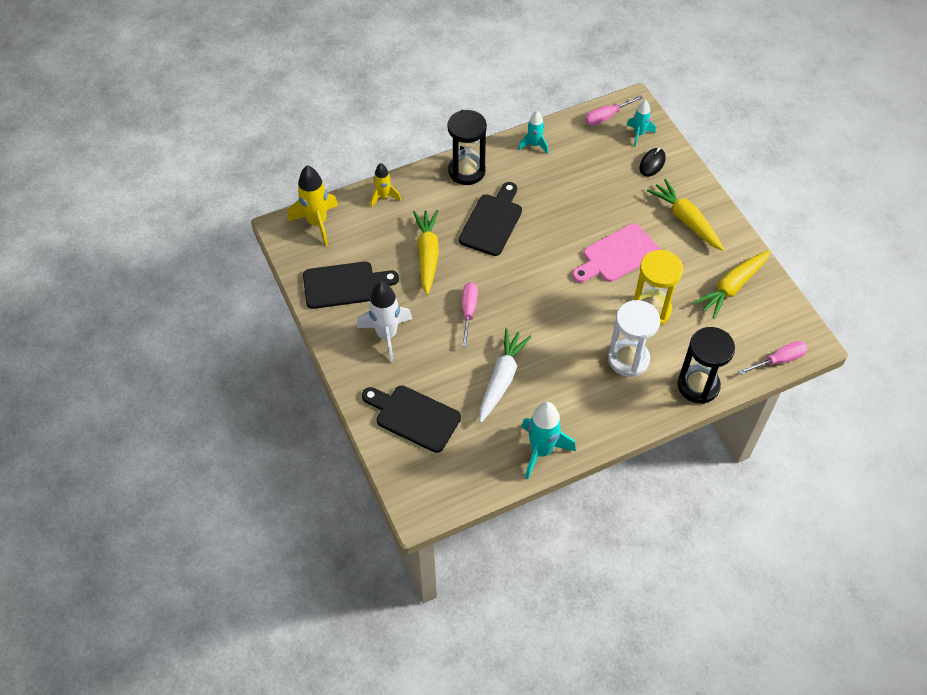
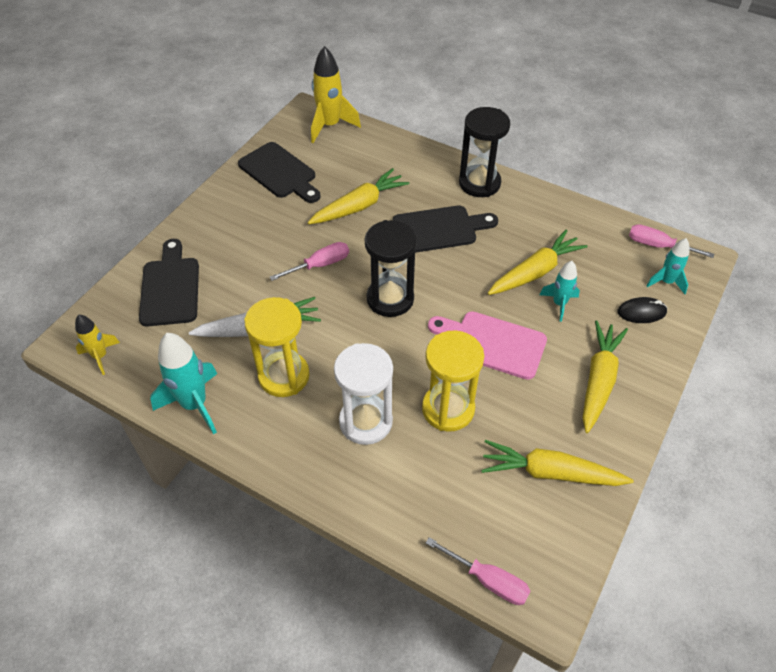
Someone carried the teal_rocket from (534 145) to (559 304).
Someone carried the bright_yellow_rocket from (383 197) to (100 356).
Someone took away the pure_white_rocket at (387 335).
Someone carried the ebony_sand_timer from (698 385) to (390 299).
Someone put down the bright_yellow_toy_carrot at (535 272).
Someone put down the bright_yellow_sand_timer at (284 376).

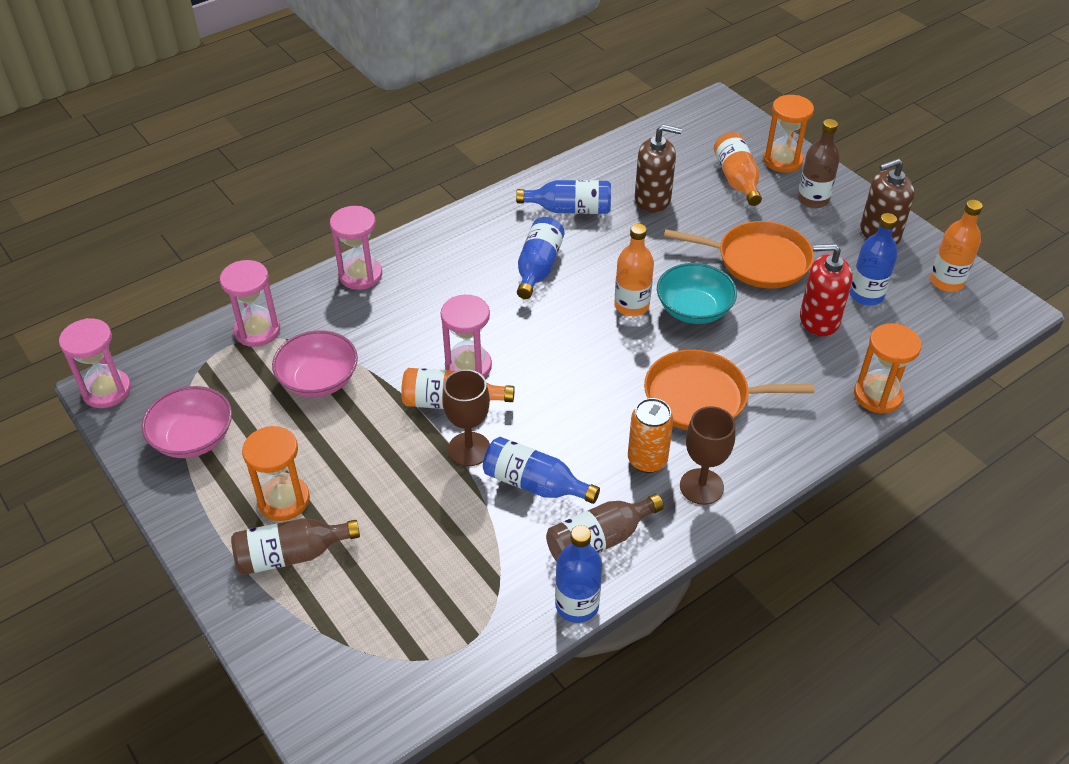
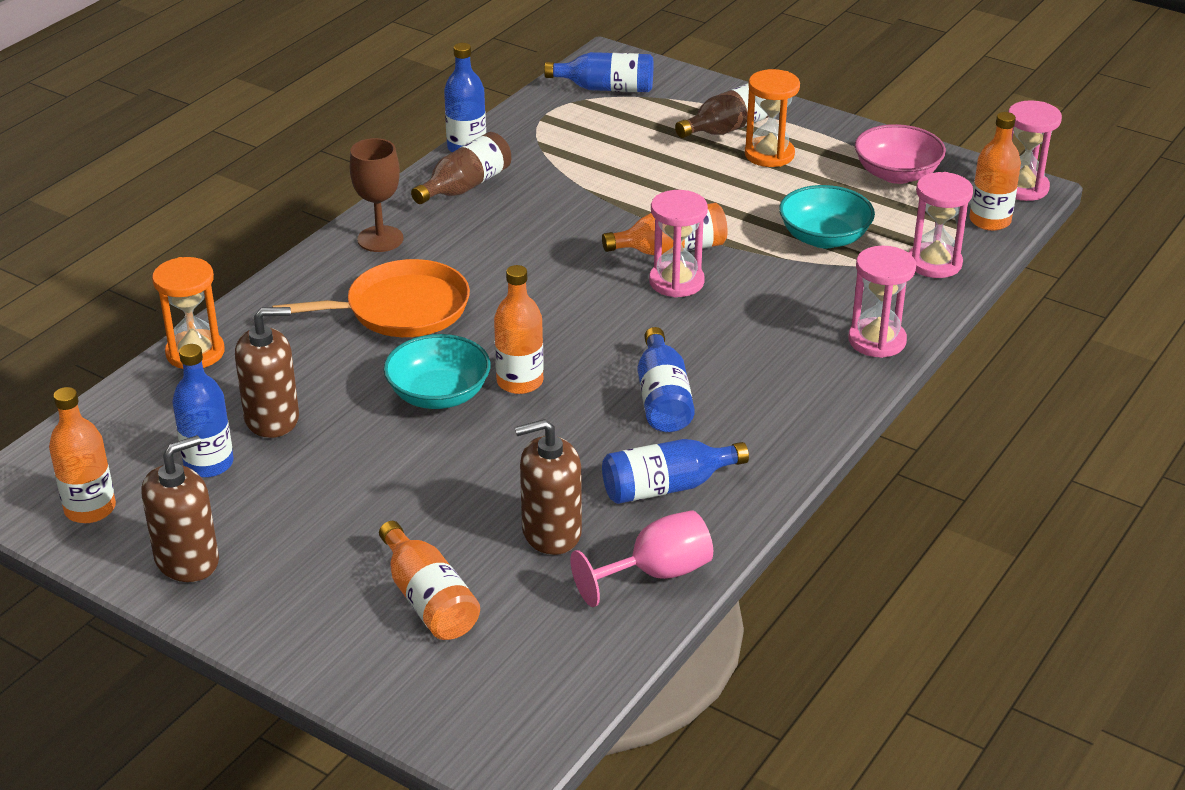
Someone took away the bright_orange_sand_timer at (782 161).
Someone took away the brown_bottle at (813 199).
Someone took away the bright_orange_pan at (758 260).
Someone repainted the red_soap_dispenser at (819 320), which became the brown_soap_dispenser at (272 418).
Someone repainted the rosy_serving_bowl at (319 380), which became the teal_serving_bowl at (824 238).
Someone took away the brown_chalice at (469 449).
Someone took away the bright_orange_tin at (647 460).
Someone carried the blue_bottle from (534 484) to (606 88).
Someone put down the bright_orange_bottle at (990 221).
Someone put down the rosy_chalice at (656 574).

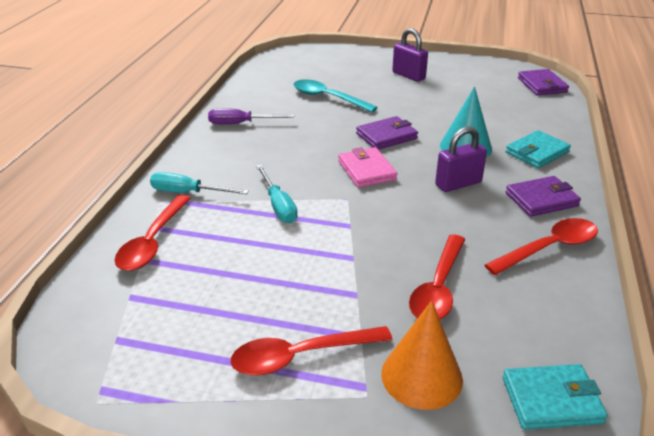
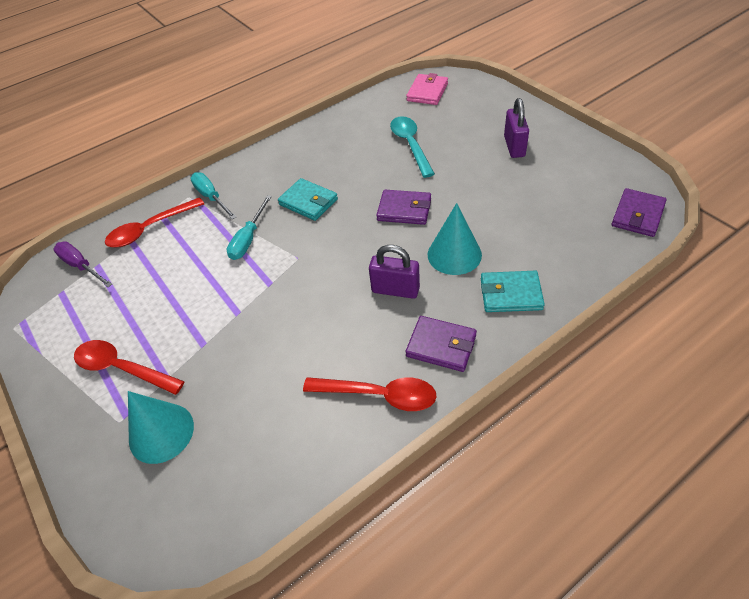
Someone carried the royal_purple_hand_screwdriver from (241 124) to (81 266).
Someone carried the rosy_card_wallet from (366 170) to (427 92).
Someone took away the red_tablespoon at (438 288).
Someone repainted the bright_orange_solid_cone at (421 376), which became the teal_solid_cone at (161 432).
Someone carried the teal_card_wallet from (551 400) to (308 202).

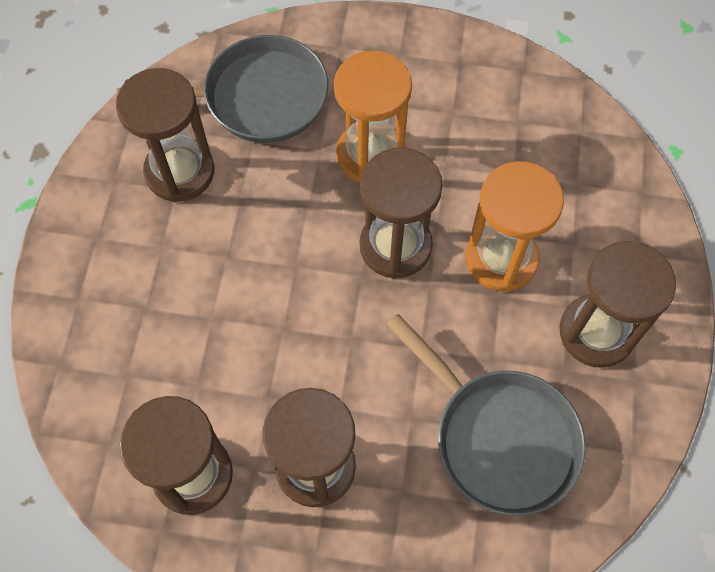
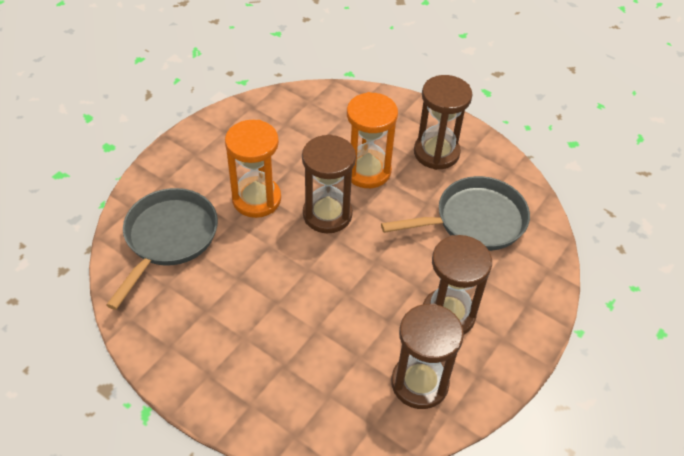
Someone took away the brown_sand_timer at (180 172).

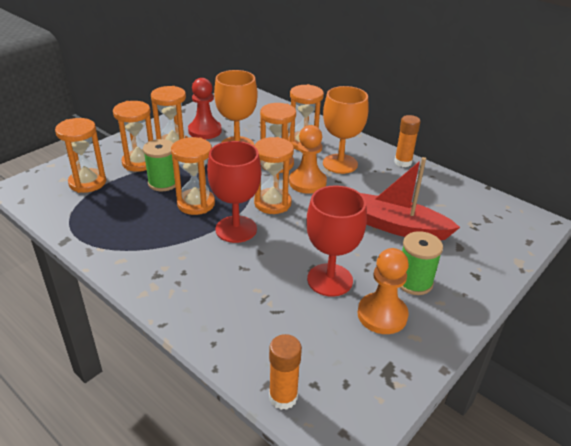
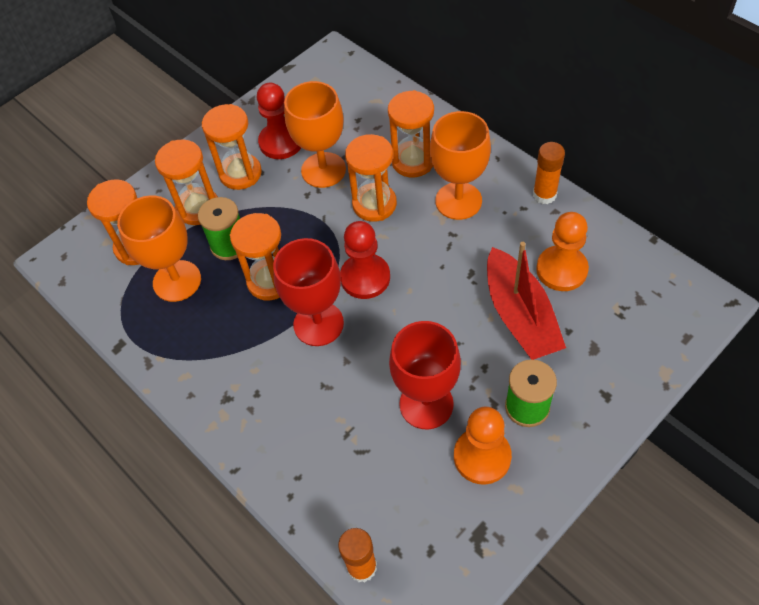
Someone carried the bright_orange_chess_pawn from (307 182) to (561 270).
Someone swapped the bright_orange_sand_timer at (272 203) for the red_chess_pawn at (365 277).
Someone rotated the red_boat at (397 227) by 135 degrees counterclockwise.
Someone put down the bright_orange_chalice at (177 281).

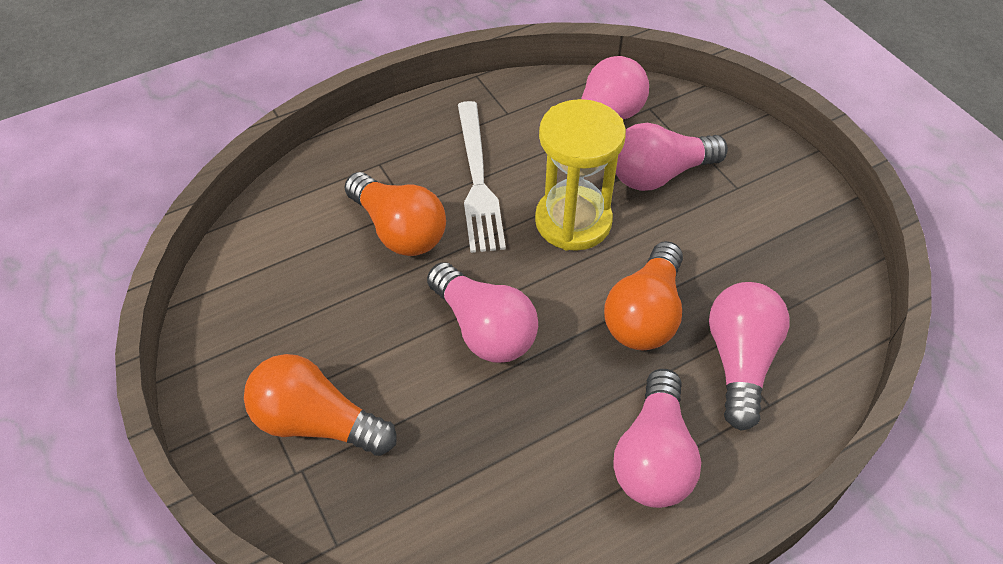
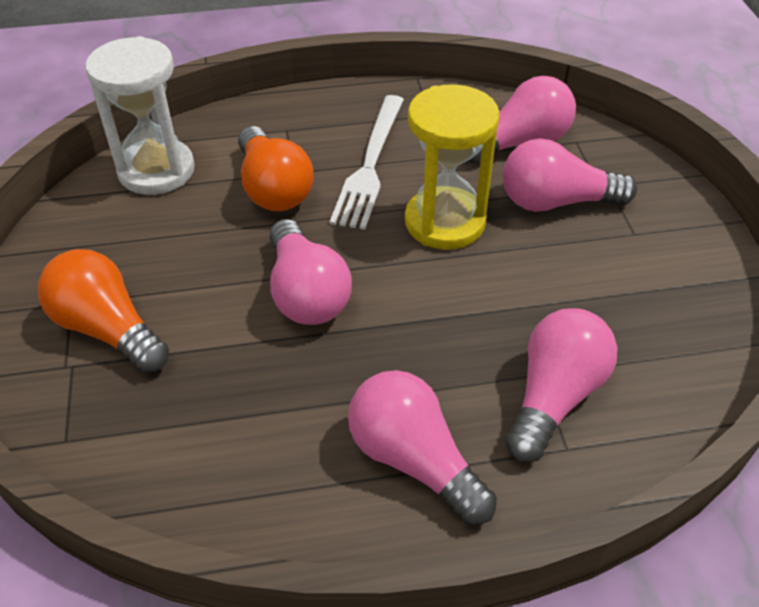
Someone took away the bright_orange_bulb at (645 314).
Someone rotated the rosy_bulb at (653 457) by 105 degrees clockwise.
Someone put down the pure_white_sand_timer at (156 170).

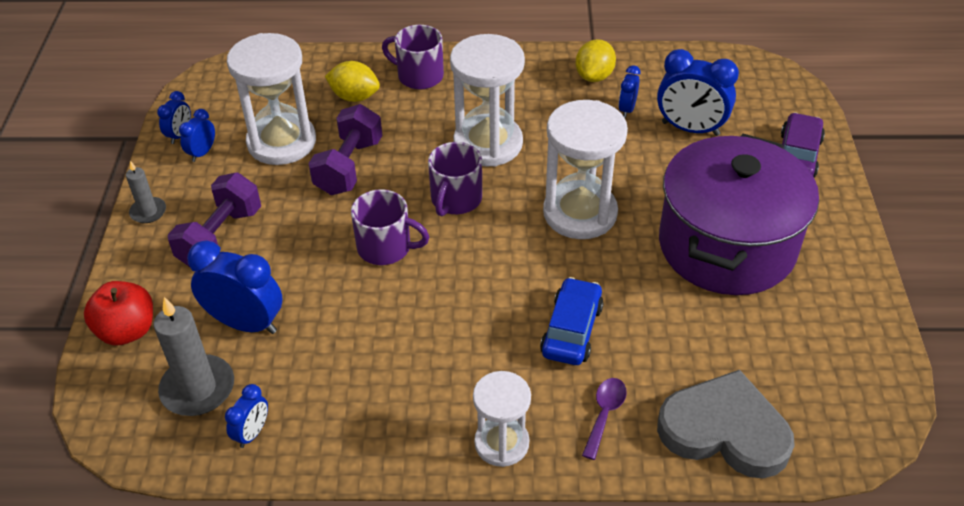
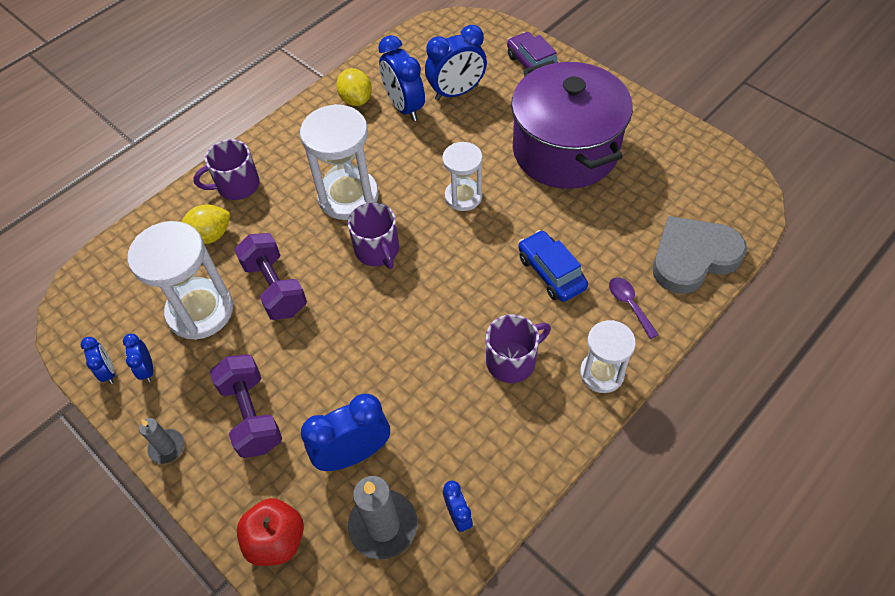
Someone scaled the blue_alarm_clock at (627 109) by 1.92.
Someone scaled the pure_white_sand_timer at (580 213) by 0.61.
Someone carried the royal_purple_mug from (385 247) to (512 361).

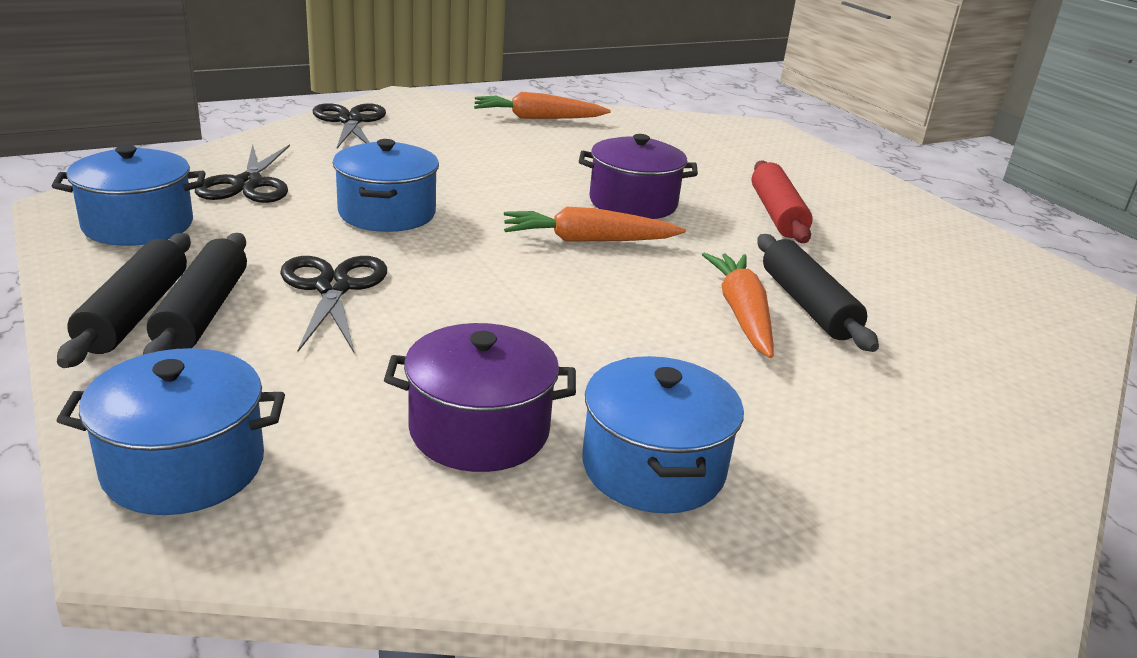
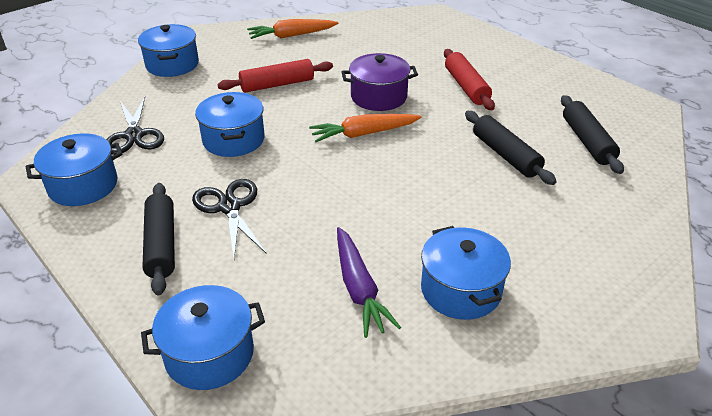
Someone swapped the ebony_shears at (350 121) for the blue_pot at (172 65).
Someone carried the ebony_rolling_pin from (135 313) to (587 141).
Someone took away the bright_orange_toy_carrot at (741 313).
Someone swapped the royal_purple_pot at (479 430) for the royal_purple_toy_carrot at (359 289).
Someone put down the red_rolling_pin at (277 84).

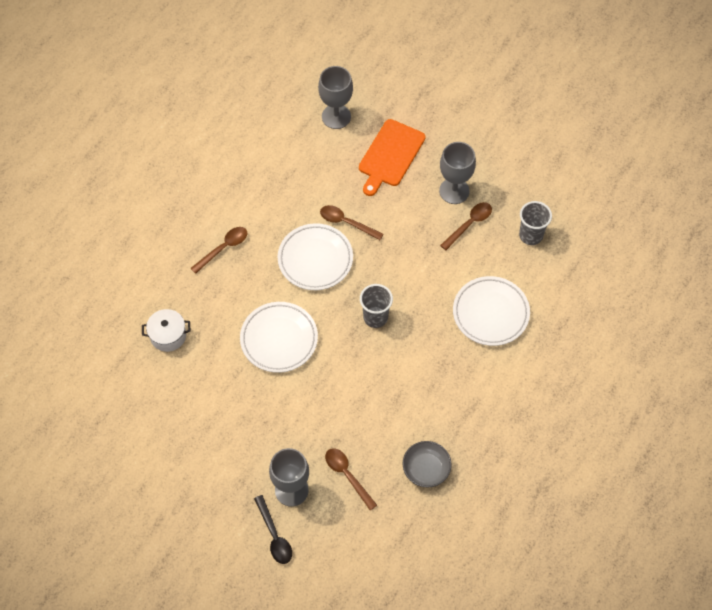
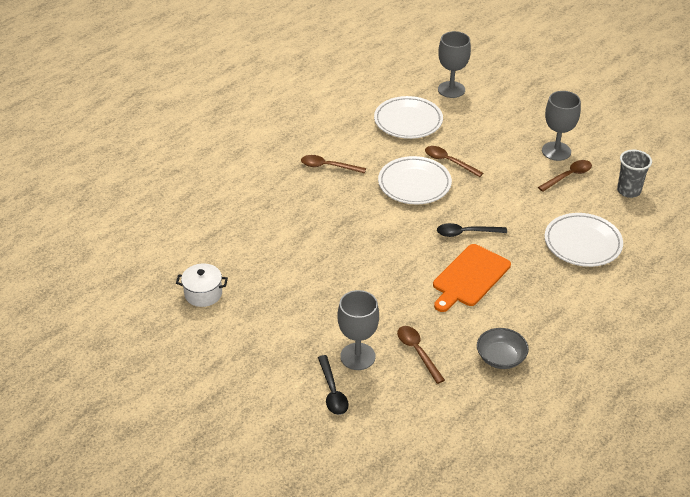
Someone carried the bright_orange_cutting_board from (390 155) to (469 277).
Someone rotated the brown_tablespoon at (223 248) by 135 degrees counterclockwise.
Someone swapped the ash-grey_beaker at (375 317) for the ebony_tablespoon at (466 233).
Someone carried the pure_white_flat_dish from (279 339) to (408 121).
Someone carried the pure_white_pot from (168 336) to (203 294).

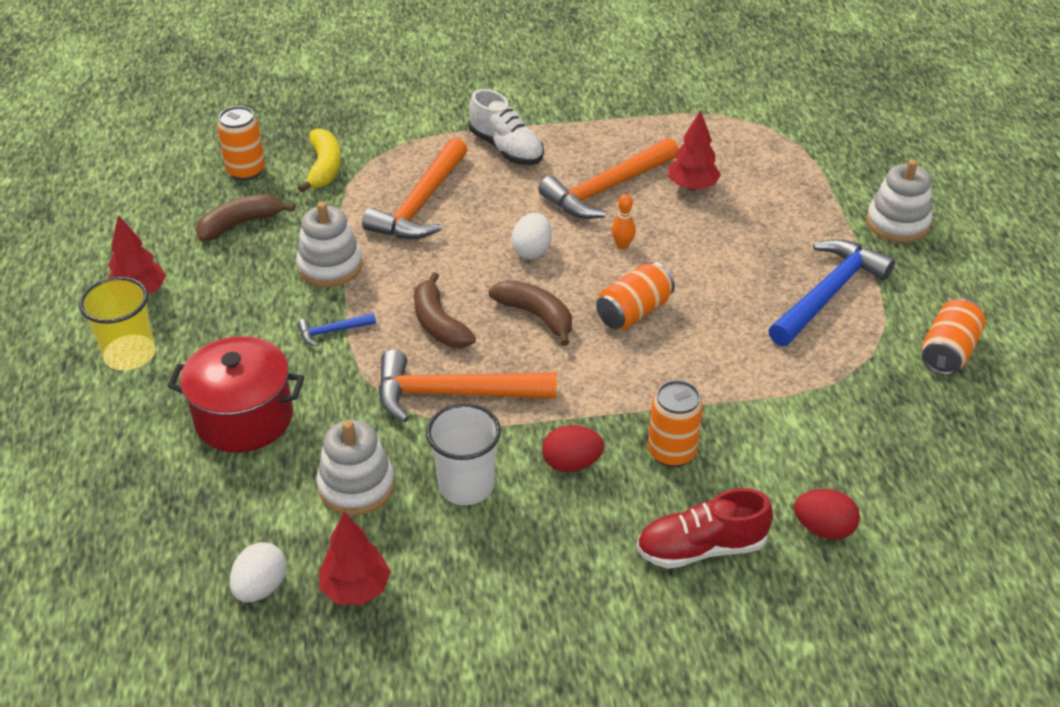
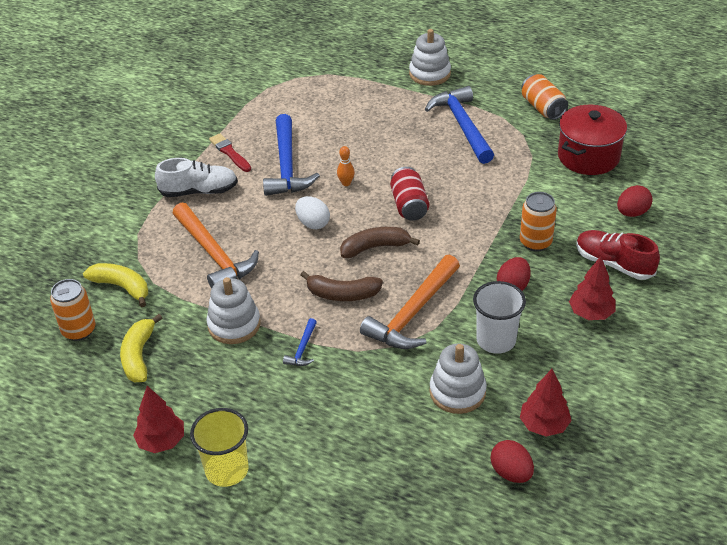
Someone carried the red_fir_tree from (692 186) to (591 313).
Someone repainted the bright_orange_claw_hammer at (607 189), which became the blue_claw_hammer at (287 166).
Someone repainted the brown_toy_banana at (240 224), which became the bright_yellow_toy_banana at (139 356).
Someone repainted the bright_orange_tin at (634 312), which became the red_tin at (409 205).
Someone carried the red_pot from (244 417) to (588 156).
Someone rotated the red_shoe at (701 548) by 105 degrees clockwise.
Someone repainted the pure_white_egg at (261 587), which became the red_egg at (511 472).
Someone put down the red_paint_brush at (230 152).

